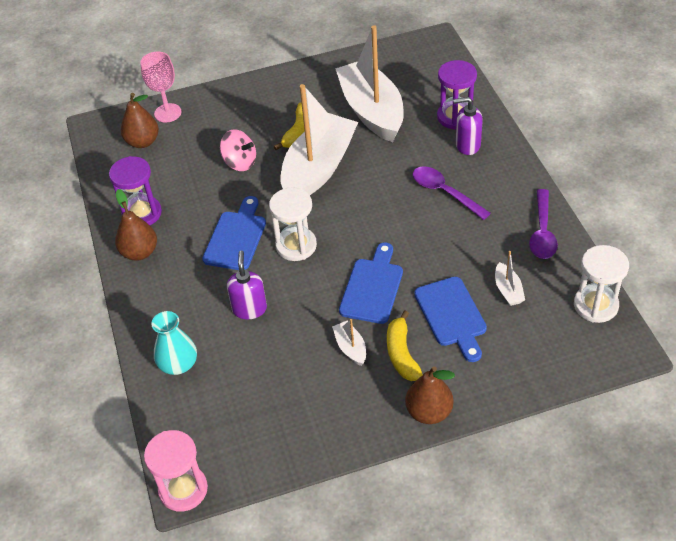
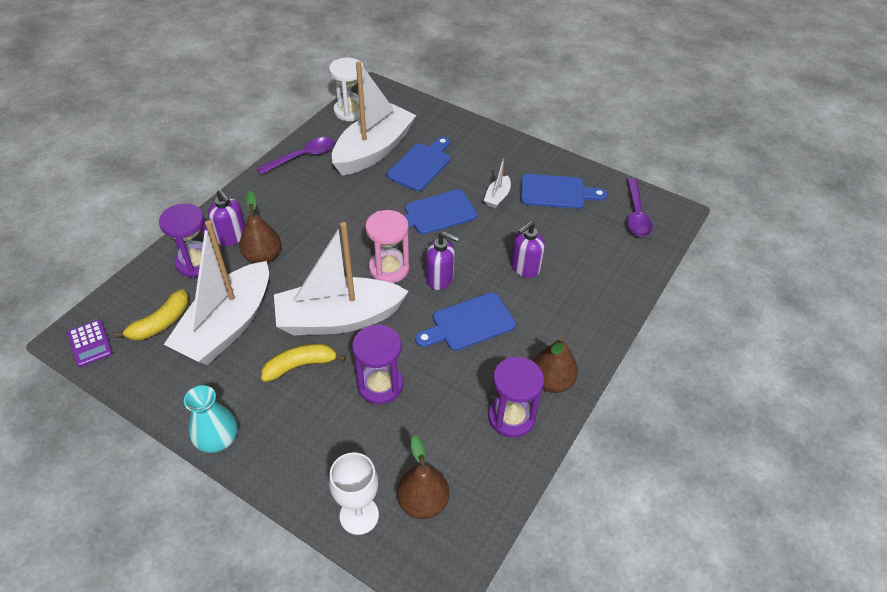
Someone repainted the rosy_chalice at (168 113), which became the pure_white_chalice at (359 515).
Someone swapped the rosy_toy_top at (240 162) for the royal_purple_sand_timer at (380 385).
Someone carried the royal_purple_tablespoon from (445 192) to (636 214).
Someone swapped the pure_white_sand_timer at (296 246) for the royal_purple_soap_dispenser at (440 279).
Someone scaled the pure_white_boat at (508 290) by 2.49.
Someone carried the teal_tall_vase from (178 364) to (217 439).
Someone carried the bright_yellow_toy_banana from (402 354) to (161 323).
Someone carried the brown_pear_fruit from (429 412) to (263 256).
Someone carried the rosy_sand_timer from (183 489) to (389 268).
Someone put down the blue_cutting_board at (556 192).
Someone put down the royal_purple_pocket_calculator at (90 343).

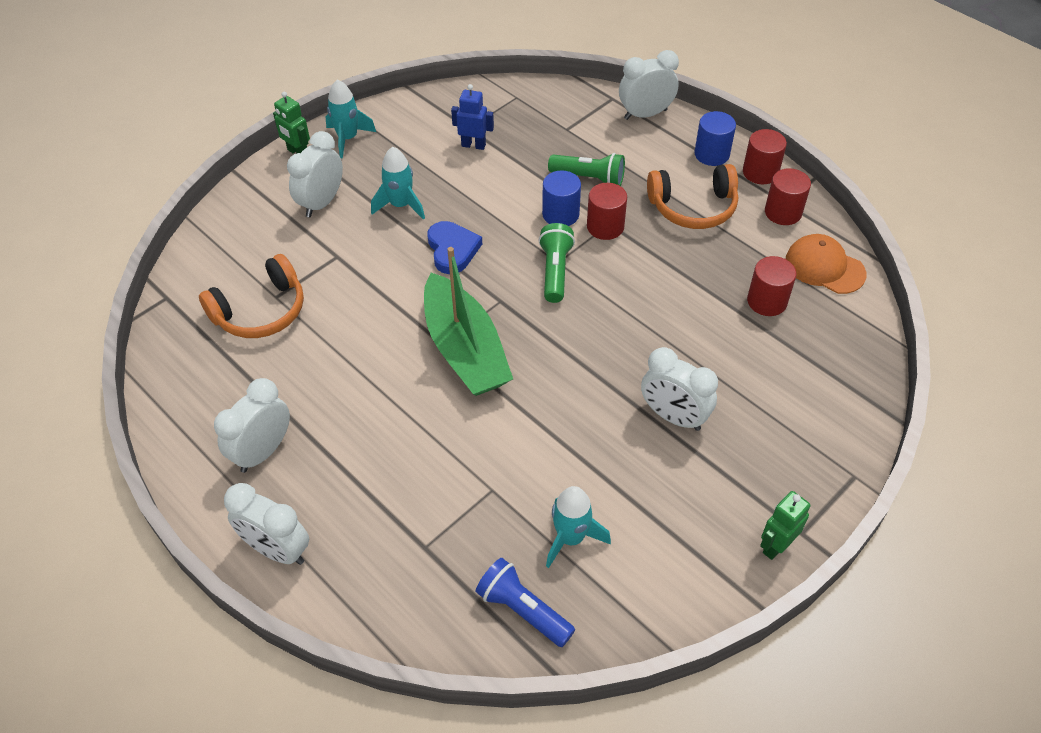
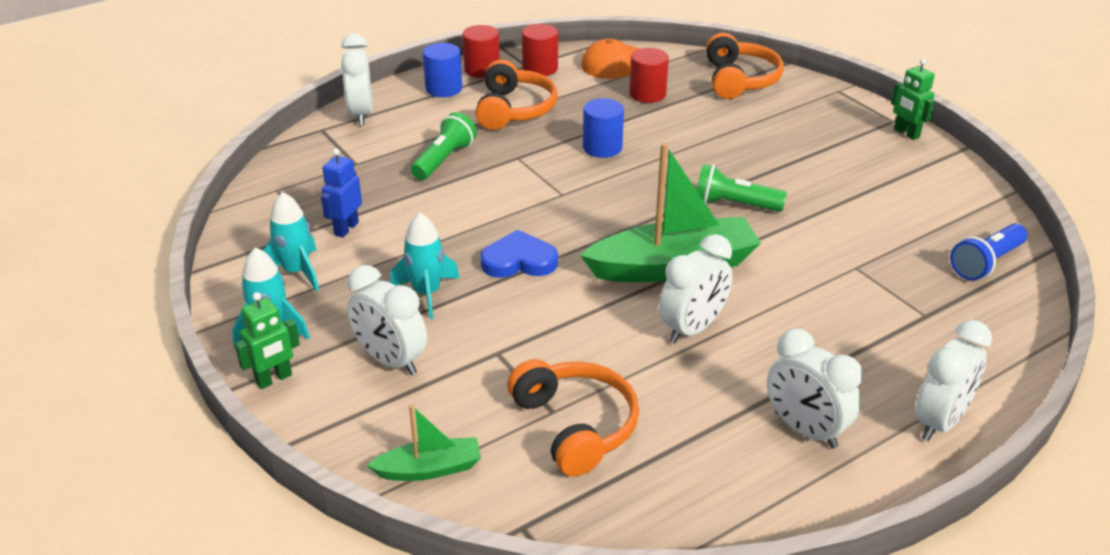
Someone carried the blue_cylinder_shape from (560 214) to (602 147).
Someone took away the red_cylinder_shape at (605 227).
Someone carried the leaf-green_flashlight from (555 271) to (734 204).
Someone carried the pure_white_alarm_clock from (673 417) to (692 329).
Someone carried the teal_rocket from (571 538) to (296 272).
Someone put down the bright_orange_headset at (739 80).
Someone put down the leaf-green_boat at (429 469).

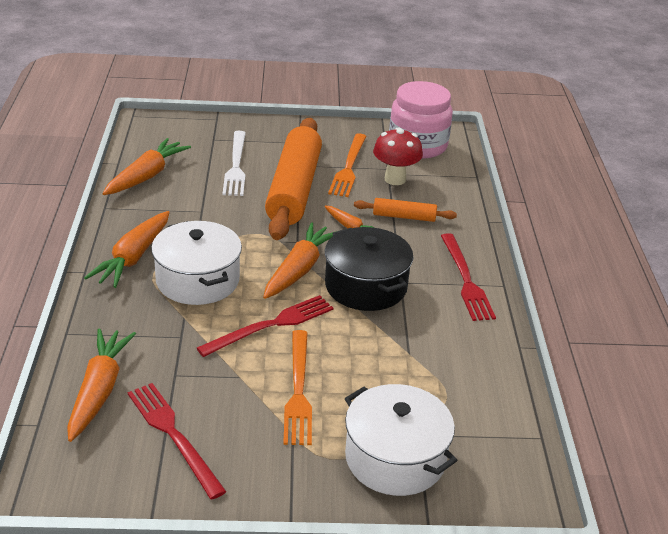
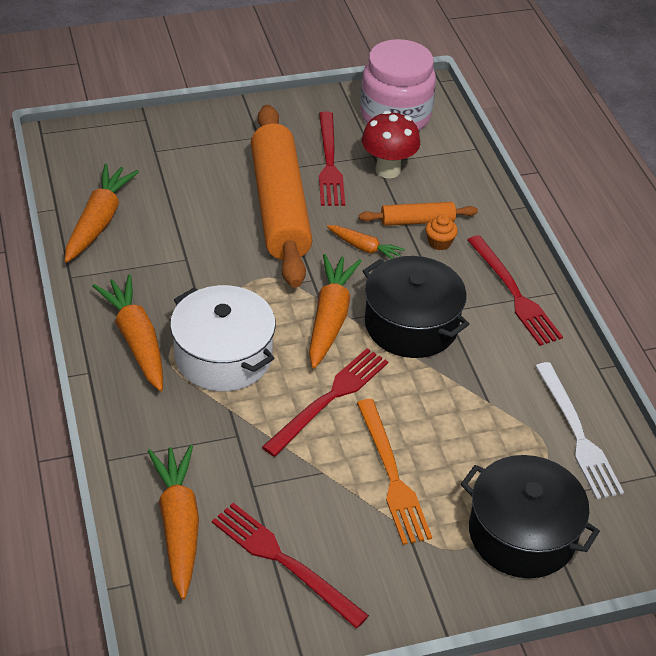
Someone carried the pure_white_dinner_fork from (236 166) to (577 434).
Someone repainted the bright_orange_dinner_fork at (349 167), which became the red_dinner_fork at (329 162).
Someone rotated the bright_orange_toy_carrot at (133 257) by 150 degrees clockwise.
Someone repainted the pure_white_pot at (395 458), which became the ebony_pot at (522 534).
Someone put down the bright_orange_cupcake at (439 242).

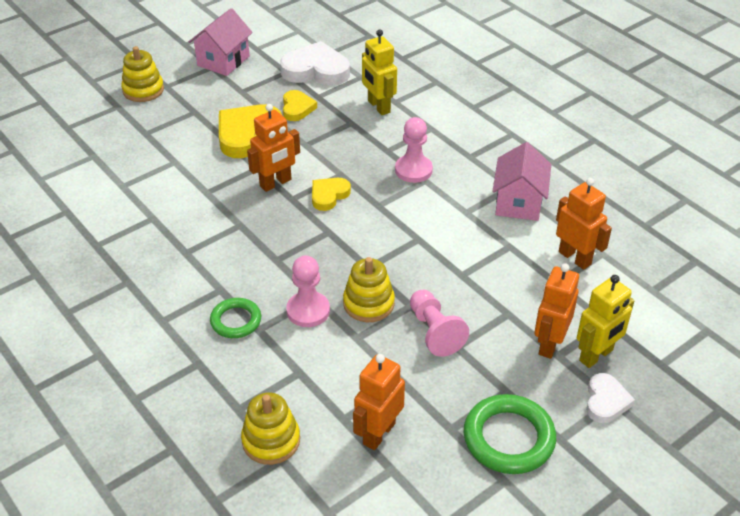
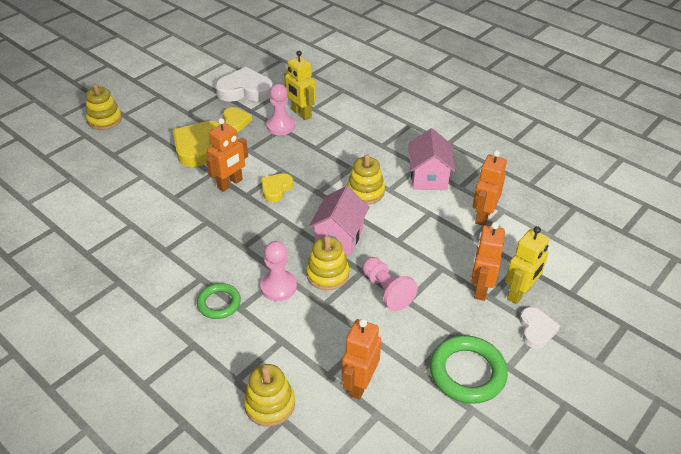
Someone carried the rosy_house from (223 61) to (339 237).
Someone carried the rosy_chess_pawn from (413 170) to (280 126).
Someone rotated the bright_orange_robot_figure at (575 258) by 105 degrees counterclockwise.
Someone put down the bright_yellow_stacking_rings at (365 192).

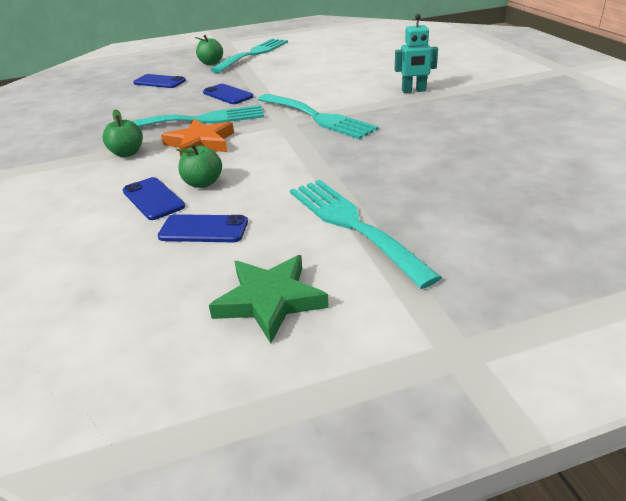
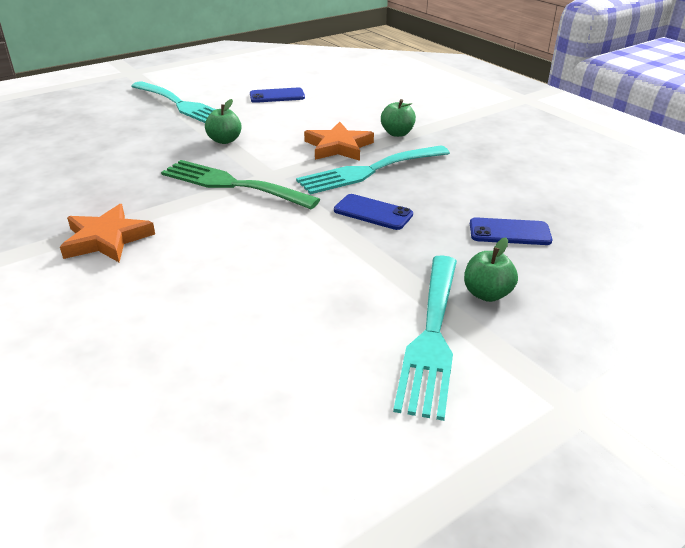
Someone swapped the teal_robot_figure at (414 91) for the bright_orange_five-pointed_star at (107 239).
Someone repainted the teal_dinner_fork at (318 117), which became the leaf-green_dinner_fork at (231 184).
Someone carried the leaf-green_apple from (203 183) to (224 140).
Someone took away the blue_mobile_phone at (153 199).
Someone took away the leaf-green_five-pointed_star at (270 300).

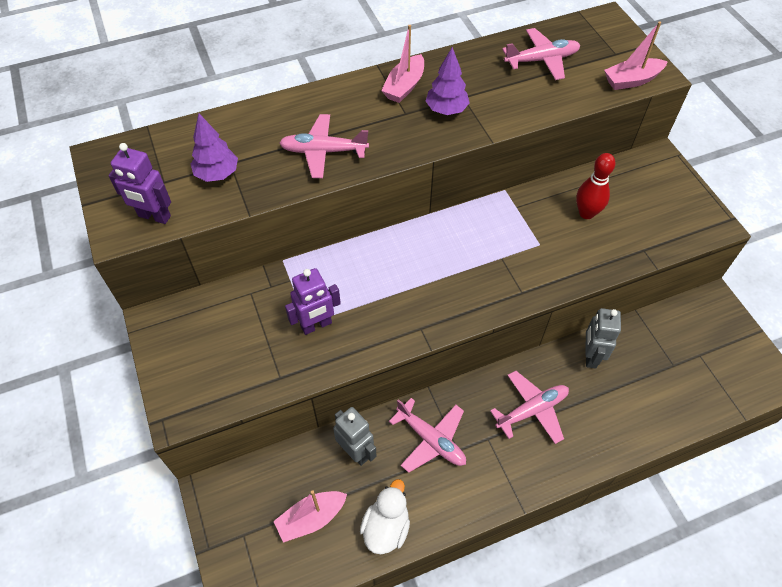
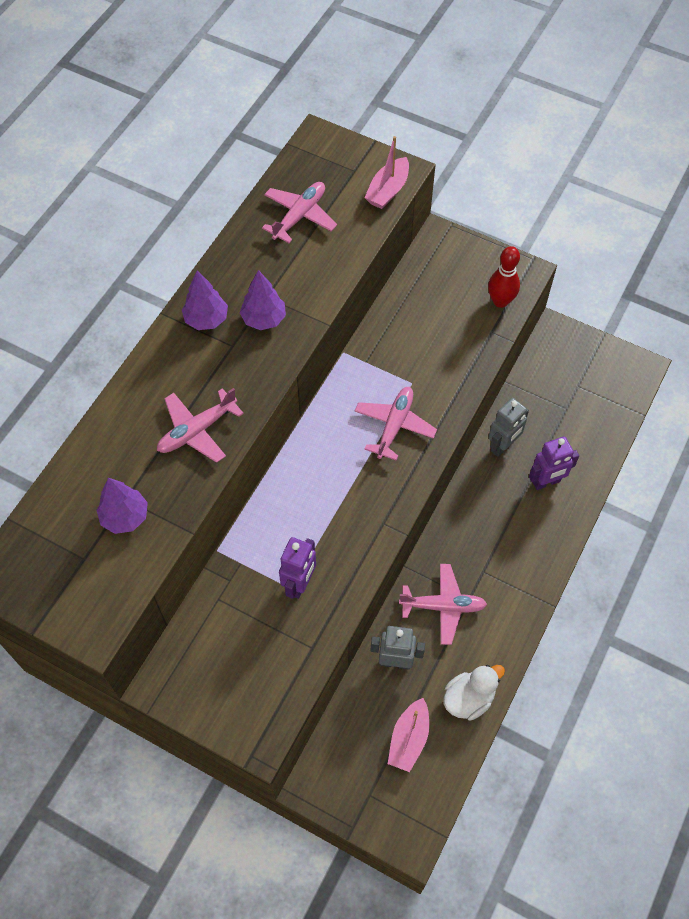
Someone swapped the rosy_boat at (404 86) for the royal_purple_fir_tree at (206 319).
Someone carried the royal_purple_robot_figure from (154 216) to (546 482).
Someone carried the red_tenpin from (586 213) to (500 301).
Someone rotated the ash-grey_robot_figure at (590 356) by 105 degrees counterclockwise.
Someone carried the rosy_aeroplane from (532 410) to (394 426).
Someone rotated the pure_white_rubber_duck at (386 527) by 75 degrees clockwise.

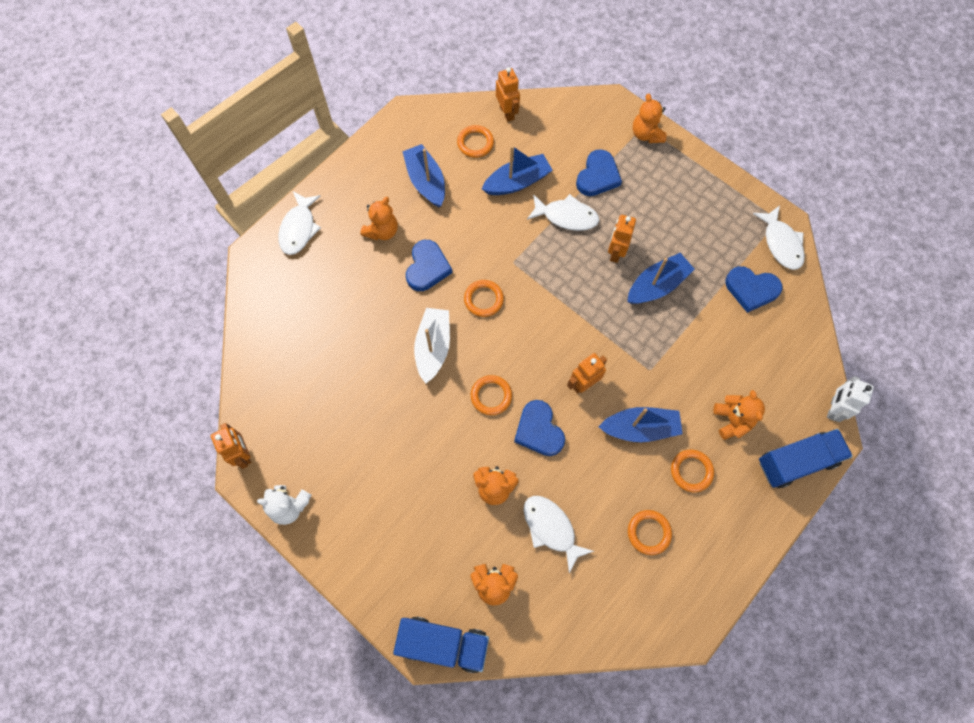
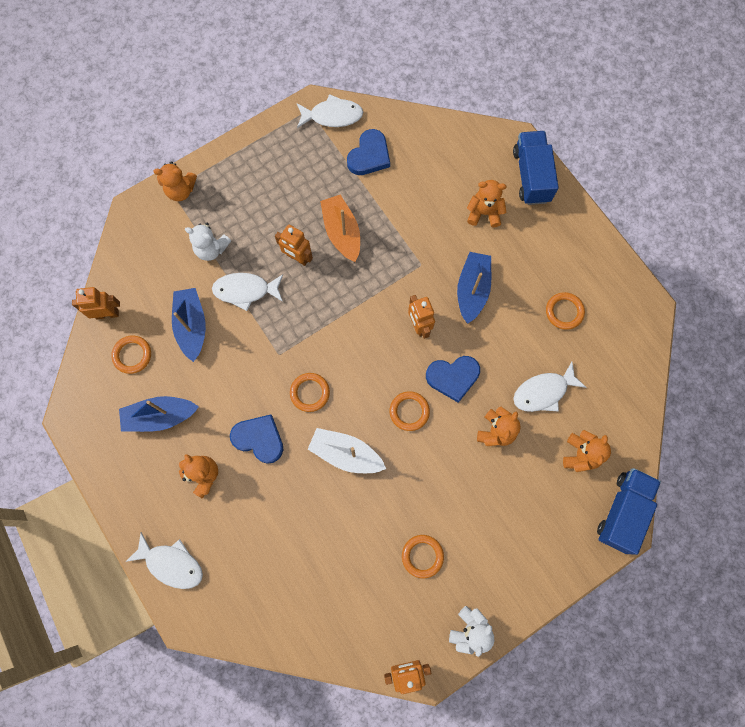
Someone swapped the blue_heart_shape at (597 176) for the pure_white_teddy at (211 249).
Someone rotated the pure_white_fish_figure at (566 216) by 120 degrees counterclockwise.
Someone repainted the blue_boat at (657 285), which became the bright_orange_boat at (342 232).
Someone took away the pure_white_robot_figure at (833 408).
Someone carried the bright_orange_ring from (691 471) to (422 556).

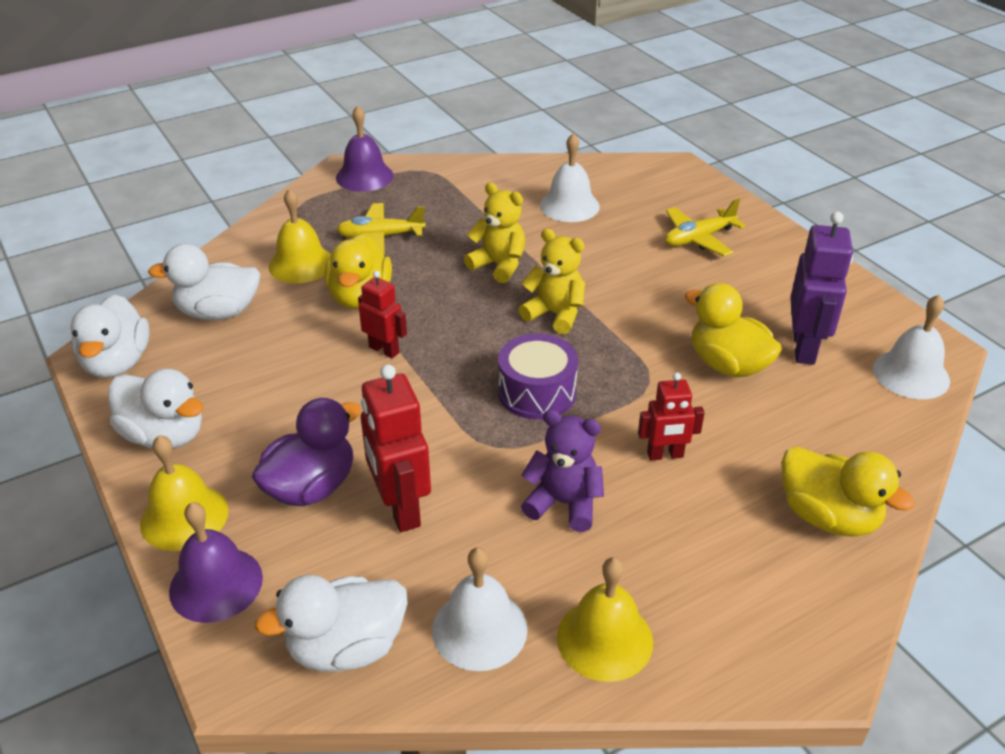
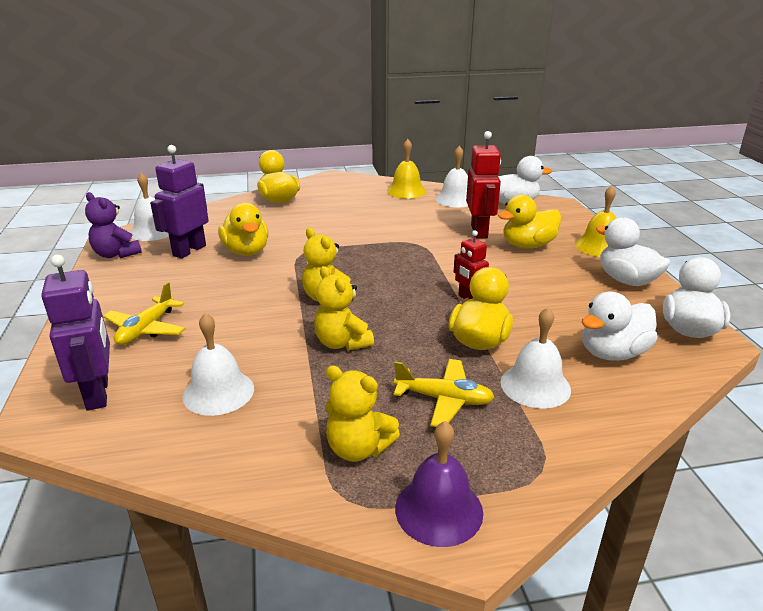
Someone repainted the bright_yellow_school_bell at (301 264), which became the pure_white_school_bell at (535 385).
Someone rotated the bright_yellow_aeroplane at (698 239) by 120 degrees clockwise.
Someone rotated the pure_white_rubber_duck at (218 312) by 135 degrees clockwise.
Someone took away the royal_purple_drum at (537 392).
Someone took away the red_robot_figure at (665 455).
Someone repainted the royal_purple_rubber_duck at (311 487), which became the bright_yellow_rubber_duck at (527 245).
Someone carried the royal_purple_teddy from (564 503) to (116 254).
Someone took away the royal_purple_school_bell at (216 584).
Someone put down the royal_purple_robot_figure at (98 393).
Someone put down the bright_yellow_teddy at (358 448).

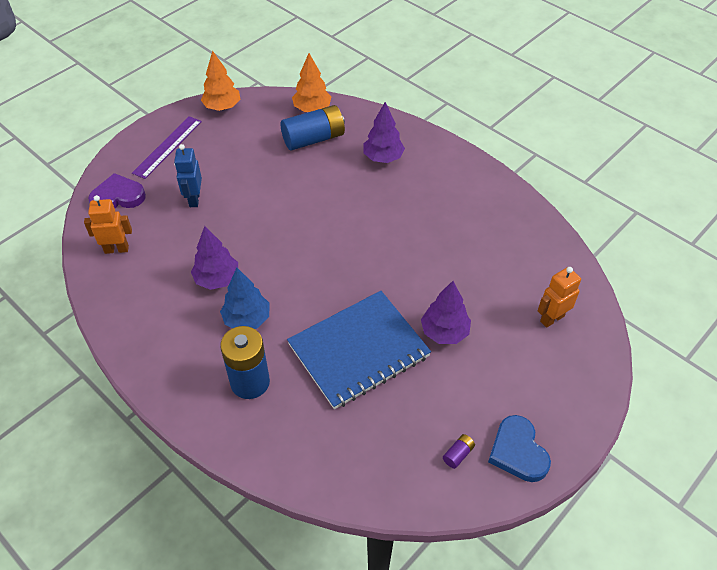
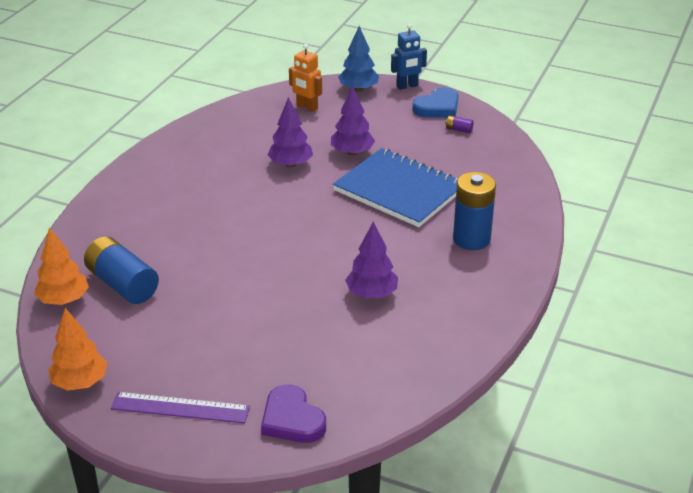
Someone carried the royal_purple_fir_tree from (383 158) to (290 164).
Someone carried the blue_robot_figure from (194 199) to (407 86).
Someone took away the bright_orange_robot_figure at (116 249).
Someone carried the blue_fir_tree from (247 319) to (358 89).

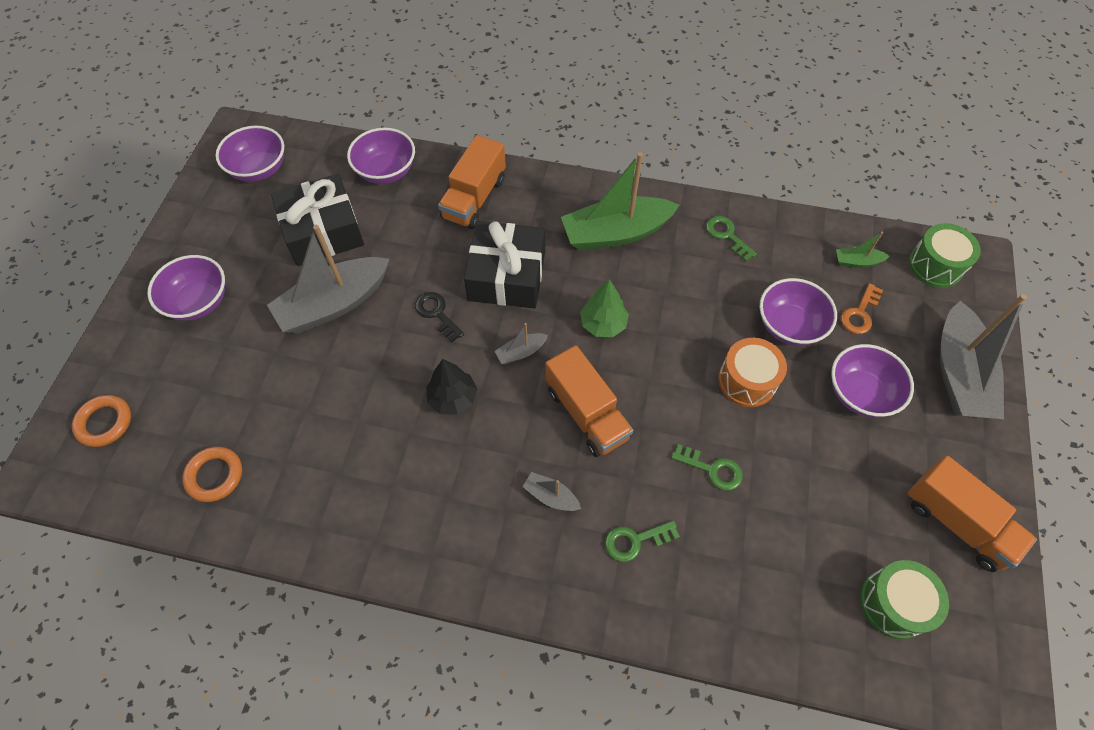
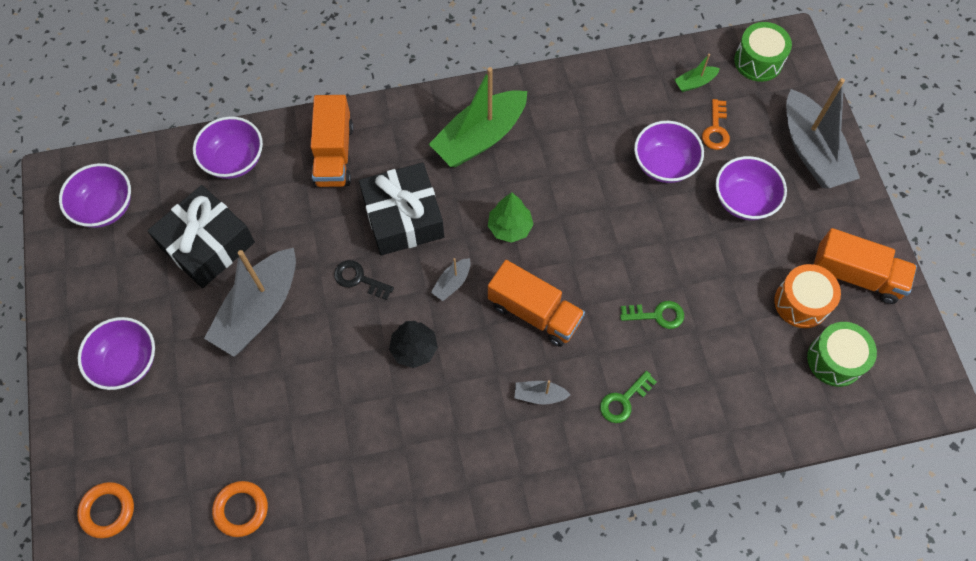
Someone took away the leaf-green_key at (727 235).
Someone carried the bright_orange_drum from (747 381) to (801 303).

